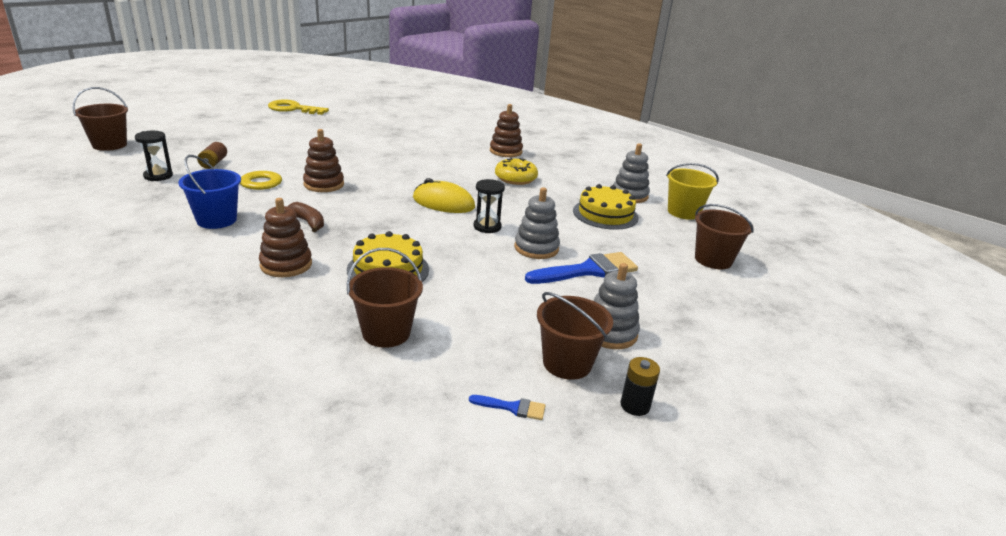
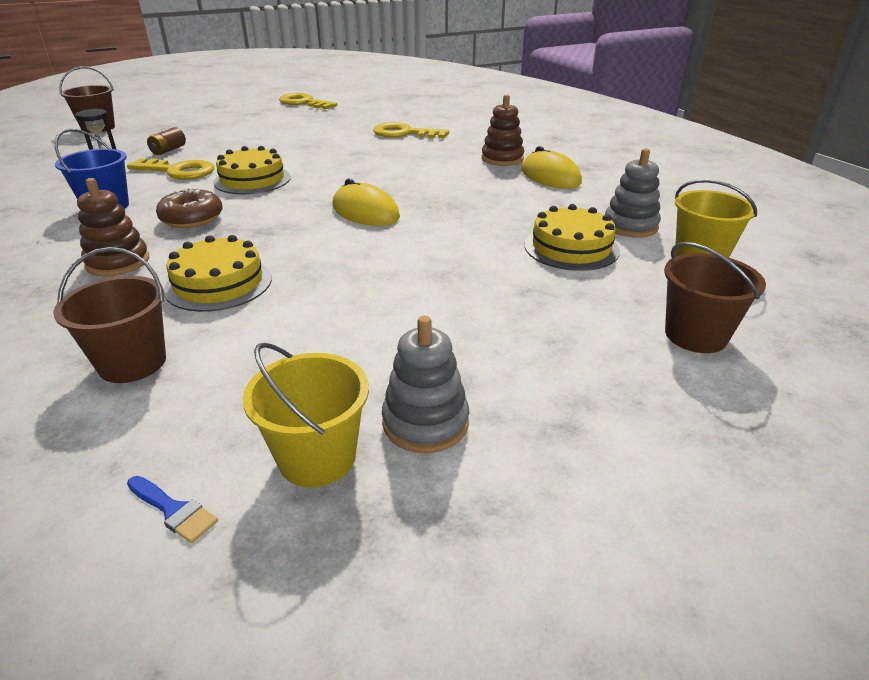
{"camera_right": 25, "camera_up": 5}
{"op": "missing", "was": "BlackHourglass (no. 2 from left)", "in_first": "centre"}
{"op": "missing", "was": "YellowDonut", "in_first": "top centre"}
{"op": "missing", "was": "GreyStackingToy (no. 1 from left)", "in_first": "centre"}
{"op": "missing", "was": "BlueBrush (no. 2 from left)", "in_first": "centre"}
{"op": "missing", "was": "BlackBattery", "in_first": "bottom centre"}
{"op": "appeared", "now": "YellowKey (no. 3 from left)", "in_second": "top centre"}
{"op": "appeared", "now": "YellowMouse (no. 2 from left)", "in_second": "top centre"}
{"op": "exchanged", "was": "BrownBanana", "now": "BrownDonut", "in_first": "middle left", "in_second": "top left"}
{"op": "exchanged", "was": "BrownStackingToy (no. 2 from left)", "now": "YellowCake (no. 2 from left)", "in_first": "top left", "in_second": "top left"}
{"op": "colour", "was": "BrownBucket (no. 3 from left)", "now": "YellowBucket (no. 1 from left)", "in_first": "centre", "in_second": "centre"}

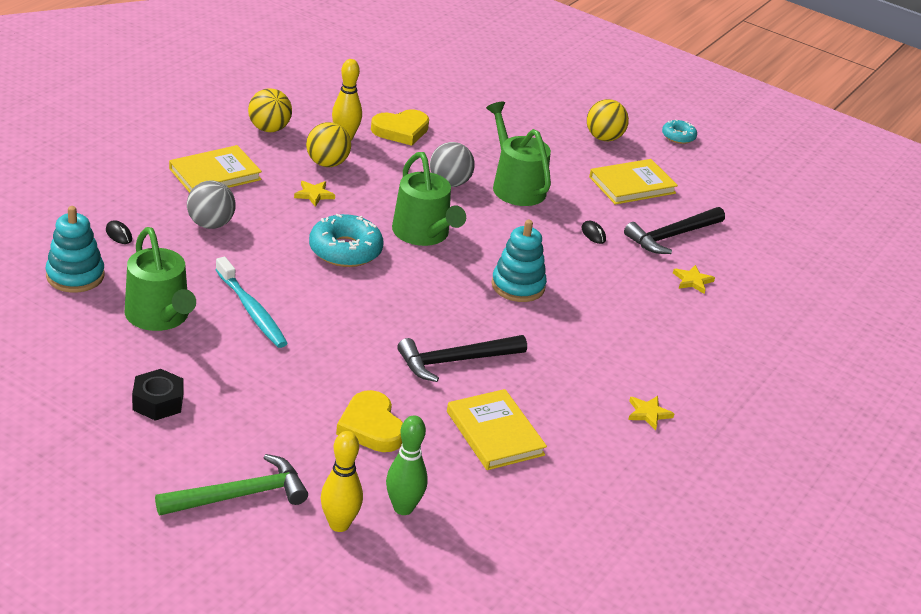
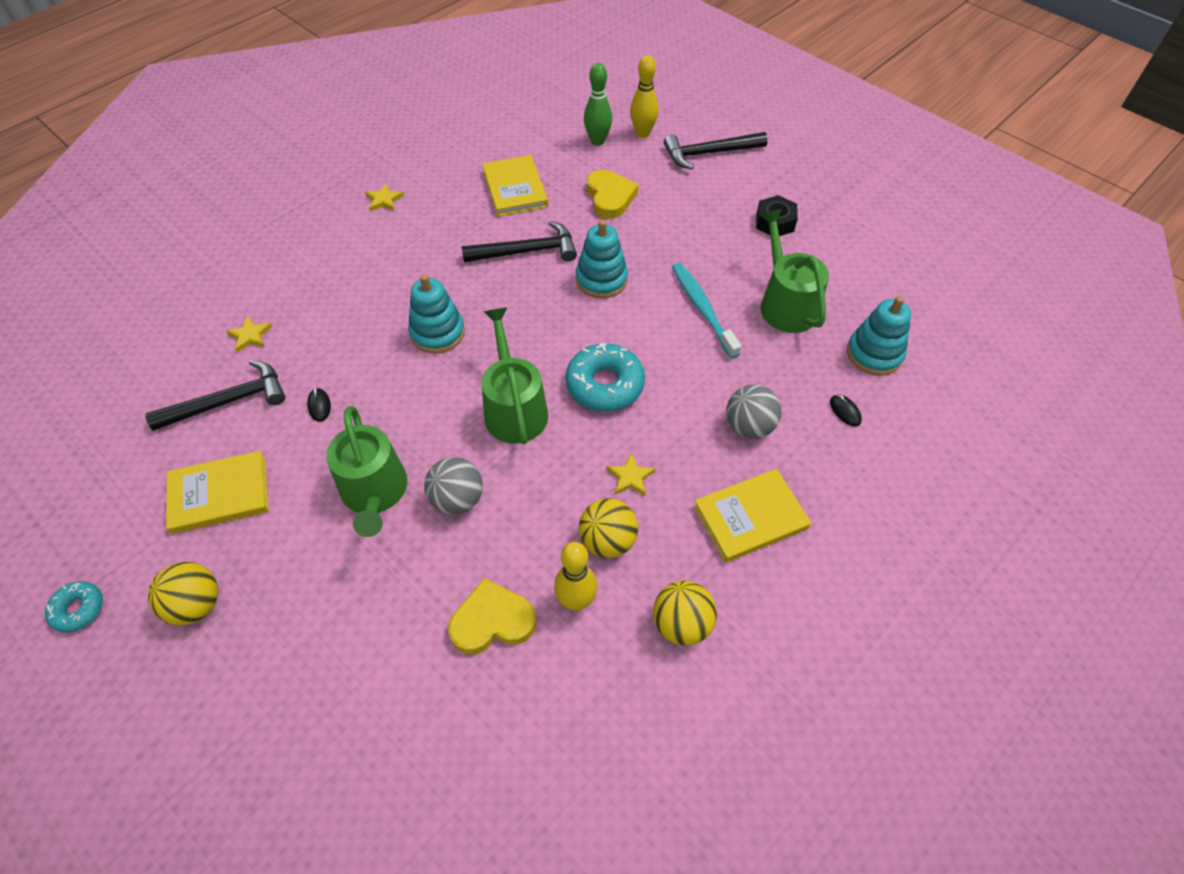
{"camera_right": -165, "camera_up": 20}
{"op": "appeared", "now": "TurquoiseStackingToy (no. 2 from left)", "in_second": "top centre"}
{"op": "colour", "was": "GreenHammer", "now": "BlackHammer (no. 3 from left)", "in_first": "bottom left", "in_second": "top centre"}

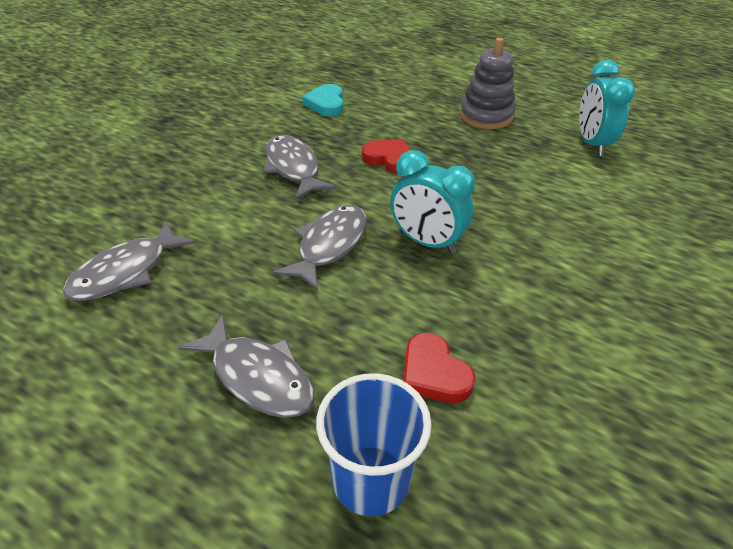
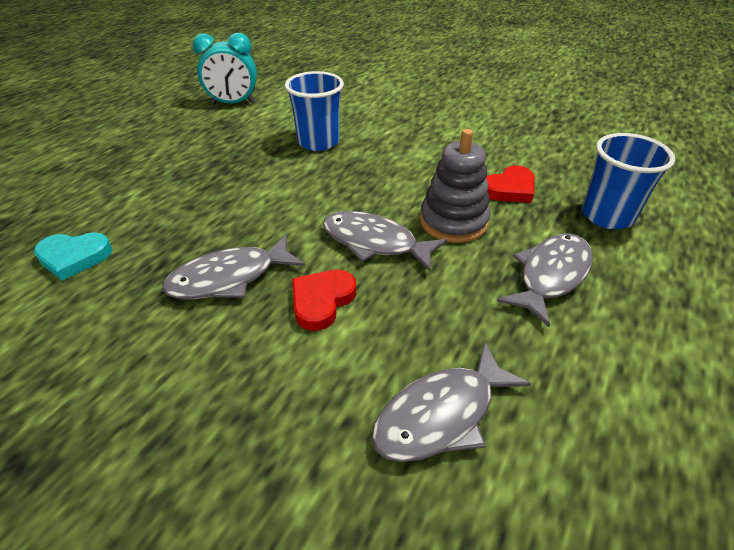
{"camera_right": -90, "camera_up": 0}
{"op": "missing", "was": "TurquoiseClock (no. 1 from left)", "in_first": "centre"}
{"op": "appeared", "now": "BlueCup (no. 1 from left)", "in_second": "top centre"}
{"op": "relocated", "was": "RedHeart (no. 1 from left)", "in_first": "top centre", "in_second": "centre"}
{"op": "relocated", "was": "GreyStackingToy", "in_first": "top centre", "in_second": "centre"}
{"op": "spun", "was": "GreyFish (no. 1 from left in the first image)", "in_first": "middle left", "in_second": "bottom centre", "clockwise": 105}

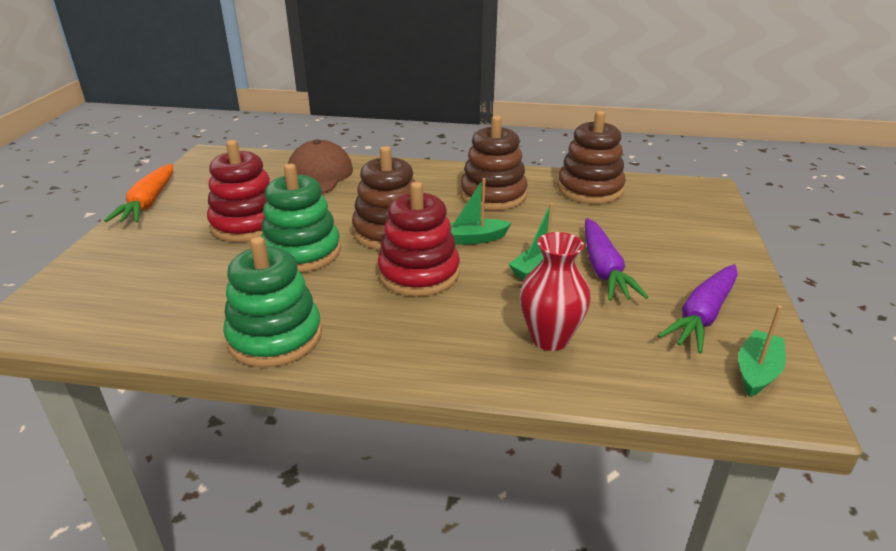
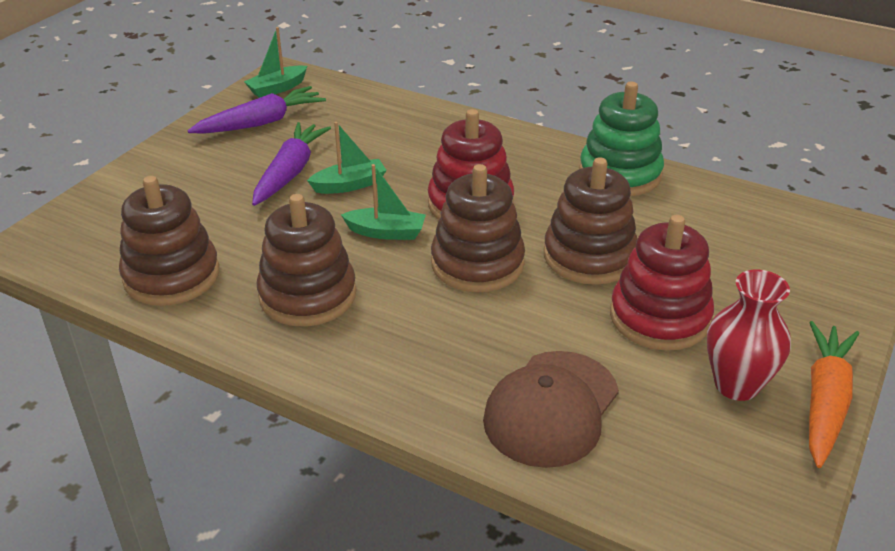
{"camera_right": -160, "camera_up": 5}
{"op": "relocated", "was": "RedVase", "in_first": "centre", "in_second": "middle right"}
{"op": "colour", "was": "GreenStackingToy (no. 2 from left)", "now": "BrownStackingToy (no. 4 from left)", "in_first": "centre", "in_second": "centre"}

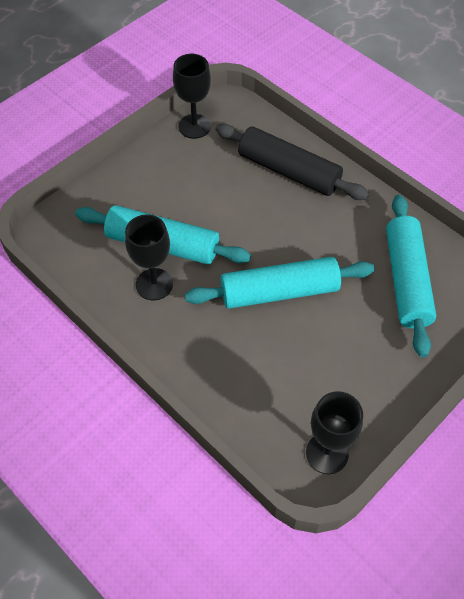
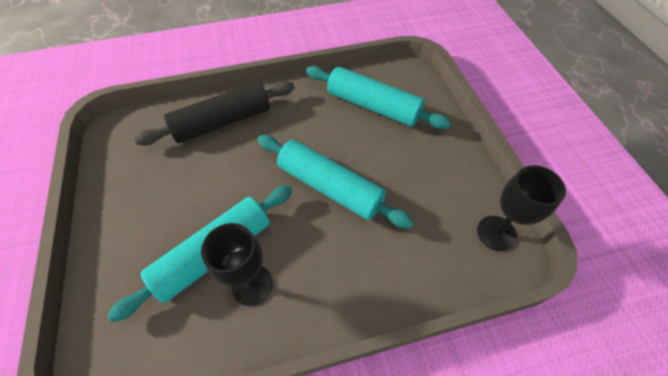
{"camera_right": -60, "camera_up": 0}
{"op": "missing", "was": "BlackGoblet (no. 2 from left)", "in_first": "top centre"}
{"op": "spun", "was": "TurquoiseRollingPin (no. 2 from left)", "in_first": "centre", "in_second": "centre", "clockwise": -75}

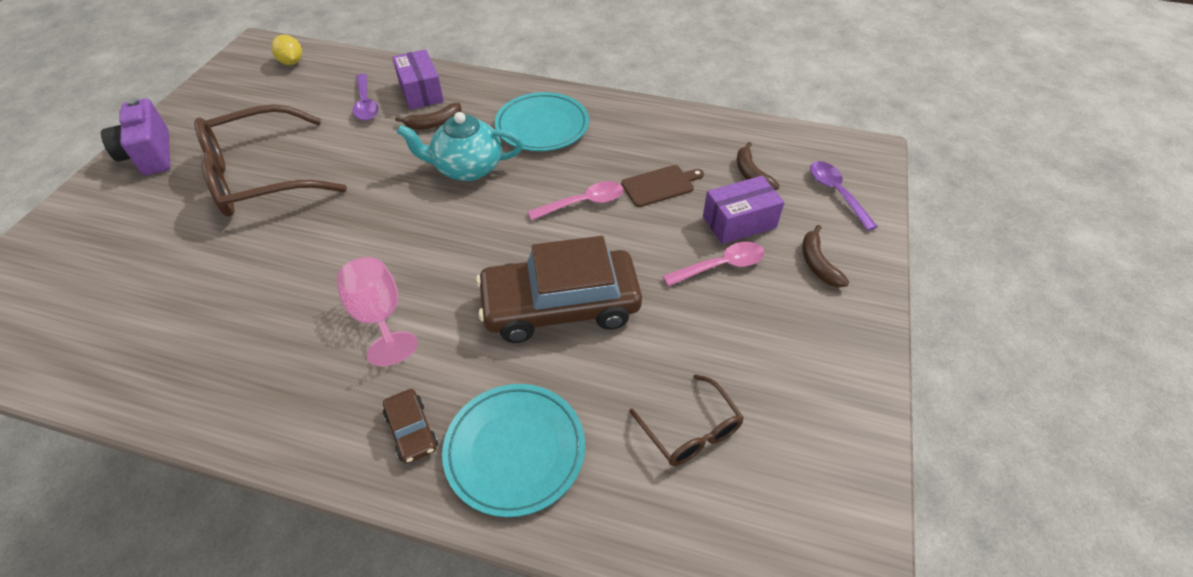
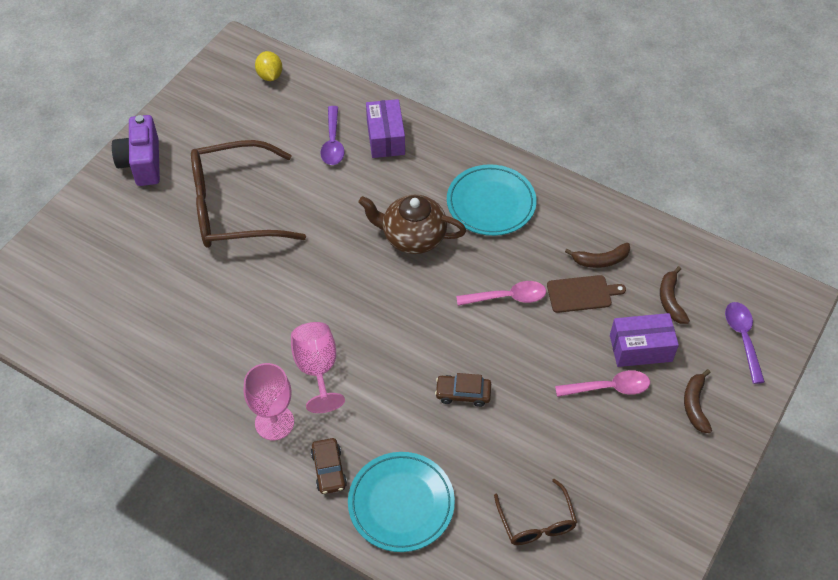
{"camera_right": 15, "camera_up": 5}
{"op": "appeared", "now": "PinkGoblet (no. 1 from left)", "in_second": "bottom left"}
{"op": "relocated", "was": "BrownBanana (no. 1 from left)", "in_first": "top centre", "in_second": "middle right"}
{"op": "colour", "was": "TurquoiseTeapot", "now": "BrownTeapot", "in_first": "top centre", "in_second": "centre"}
{"op": "size", "was": "BrownCar (no. 2 from left)", "in_first": "centre", "in_second": "bottom centre", "ratio": 0.42}

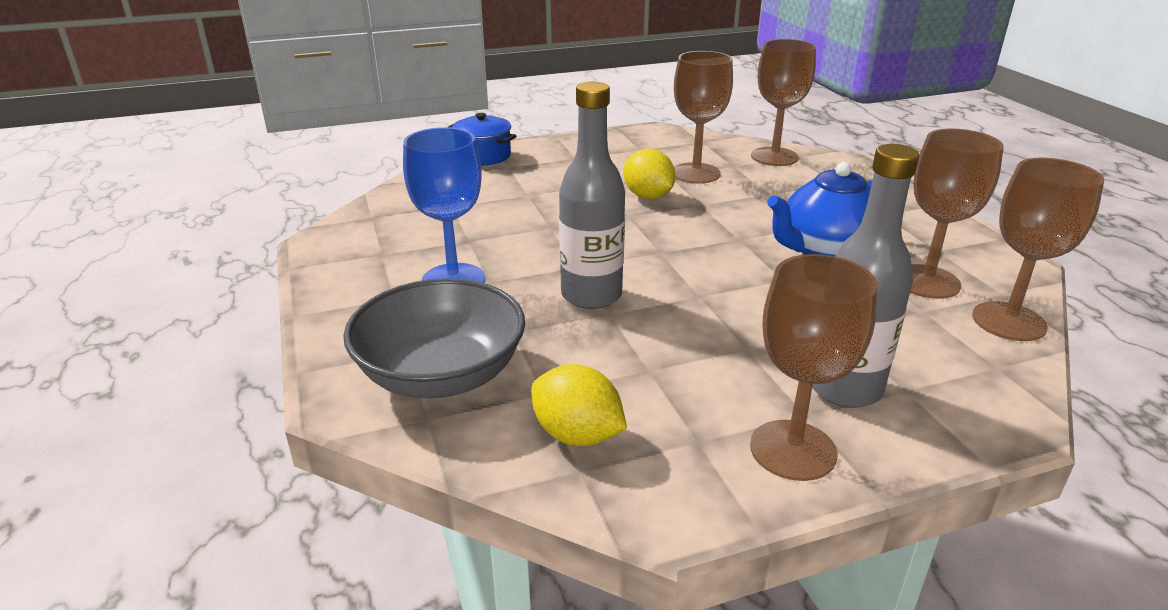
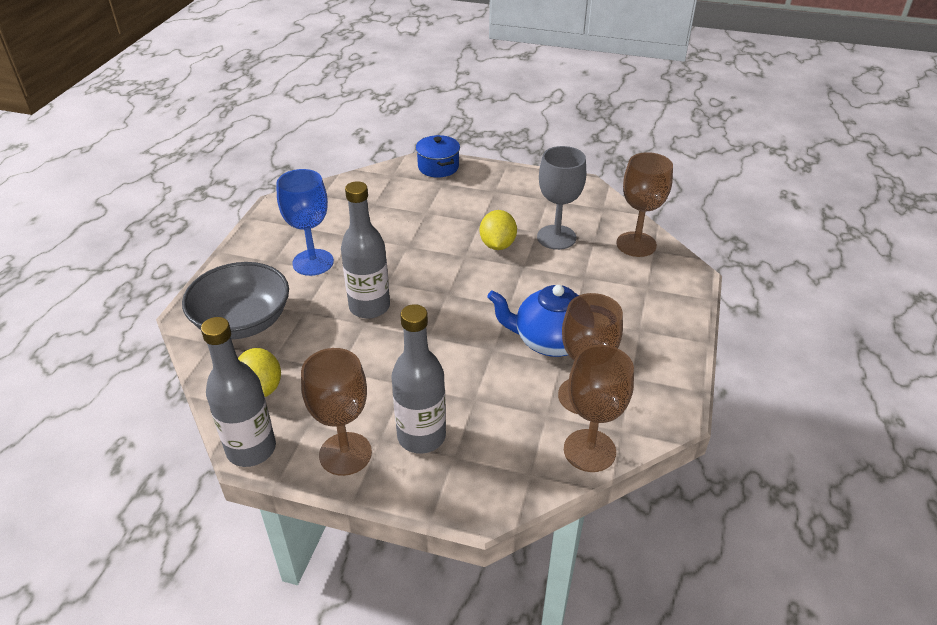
{"camera_right": 35, "camera_up": 10}
{"op": "appeared", "now": "GreyBottle (no. 1 from left)", "in_second": "middle left"}
{"op": "colour", "was": "BrownGoblet (no. 1 from left)", "now": "GreyGoblet", "in_first": "top centre", "in_second": "top centre"}

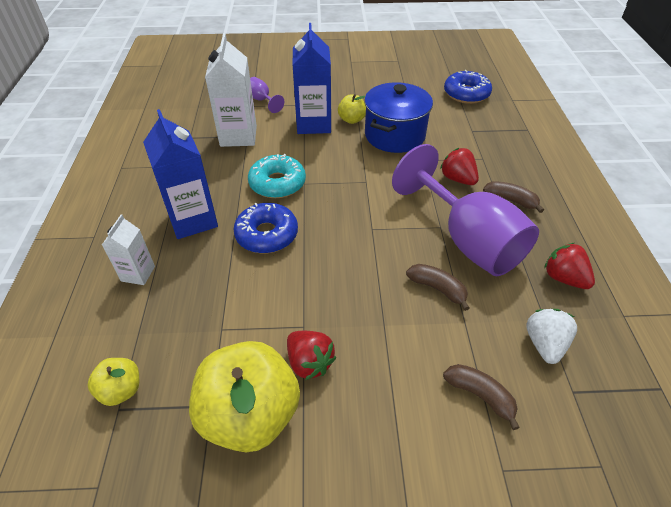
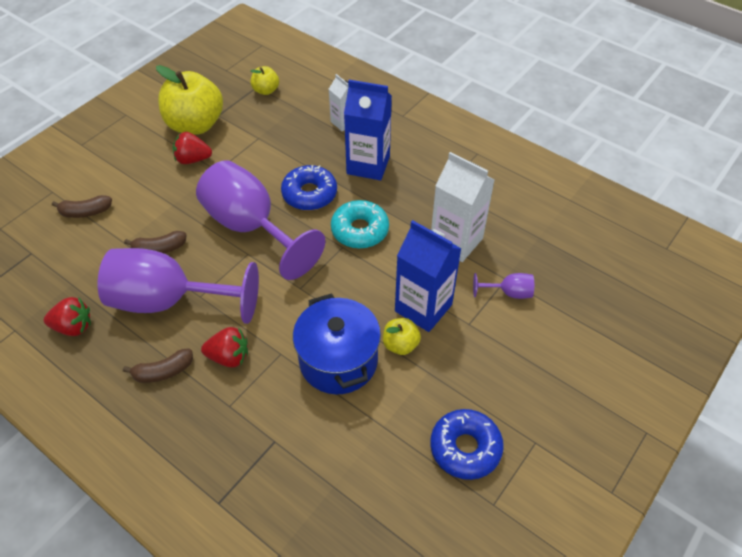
{"camera_right": 130, "camera_up": 5}
{"op": "missing", "was": "WhiteStrawberry", "in_first": "middle right"}
{"op": "appeared", "now": "PurpleGoblet (no. 2 from left)", "in_second": "centre"}
{"op": "relocated", "was": "BlueDonut (no. 2 from left)", "in_first": "top right", "in_second": "bottom centre"}

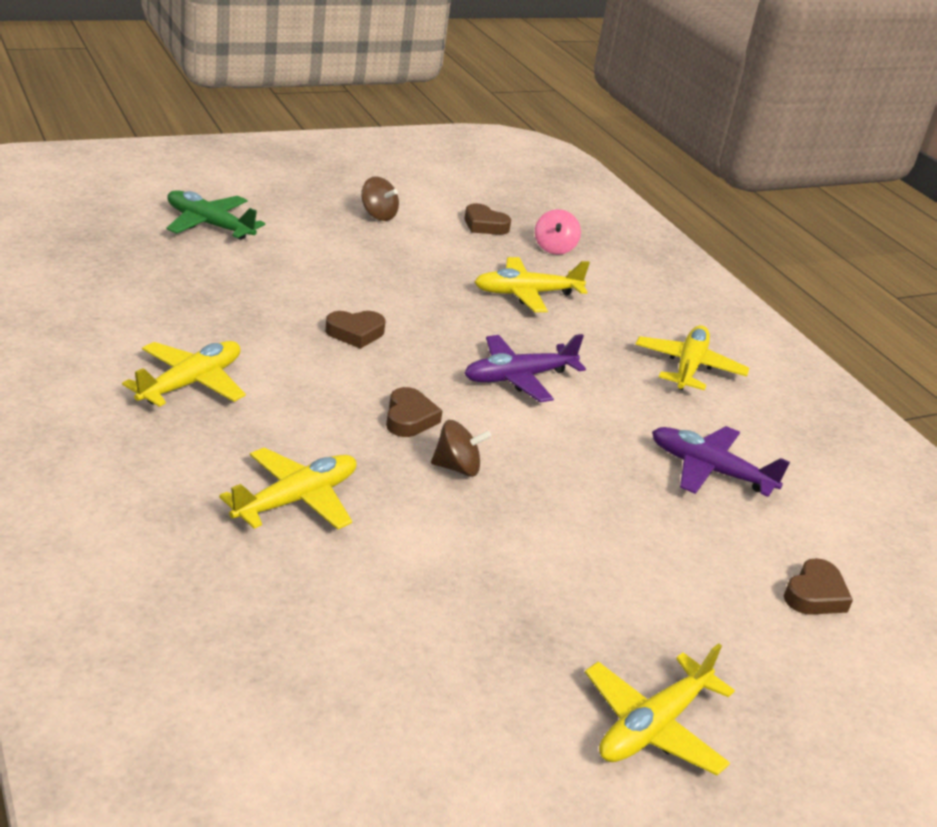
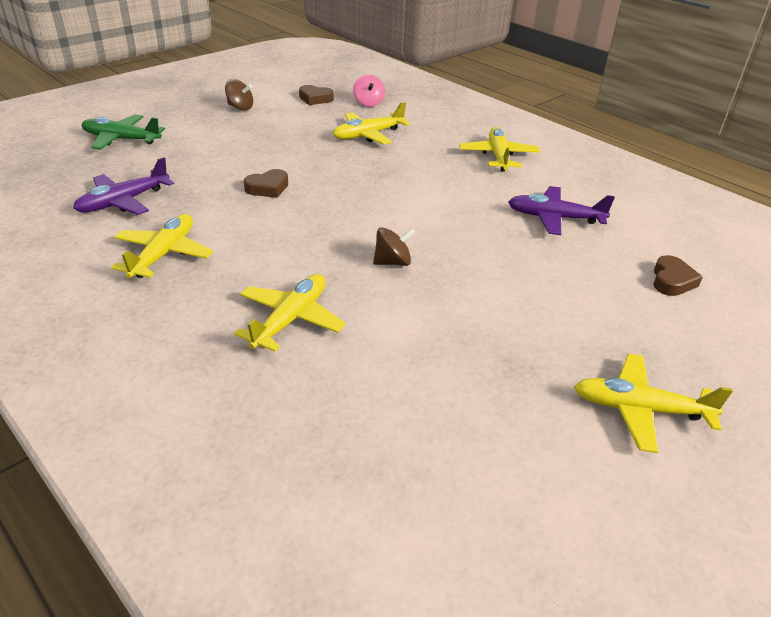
{"camera_right": -15, "camera_up": 5}
{"op": "missing", "was": "BrownHeart (no. 2 from left)", "in_first": "centre"}
{"op": "relocated", "was": "PurplePlane (no. 1 from left)", "in_first": "centre", "in_second": "top left"}
{"op": "spun", "was": "YellowPlane (no. 4 from left in the first image)", "in_first": "bottom right", "in_second": "middle right", "clockwise": 75}

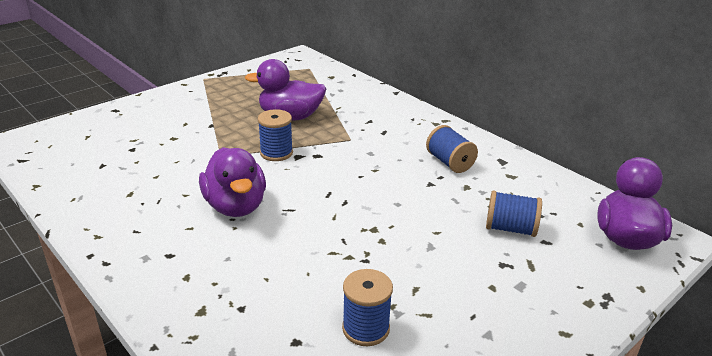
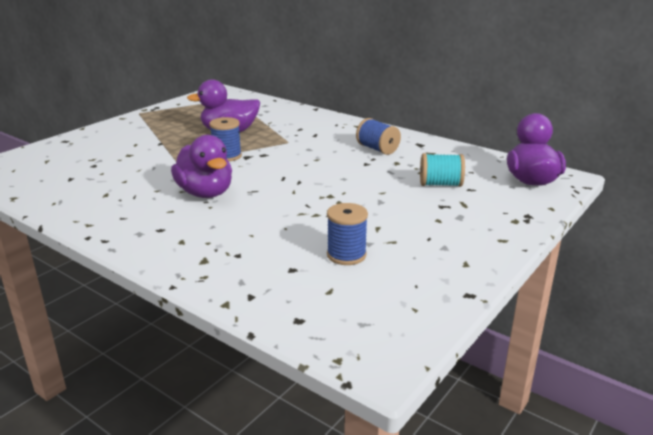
{"camera_right": -10, "camera_up": -5}
{"op": "colour", "was": "BlueSpool (no. 4 from left)", "now": "TurquoiseSpool", "in_first": "middle right", "in_second": "middle right"}

